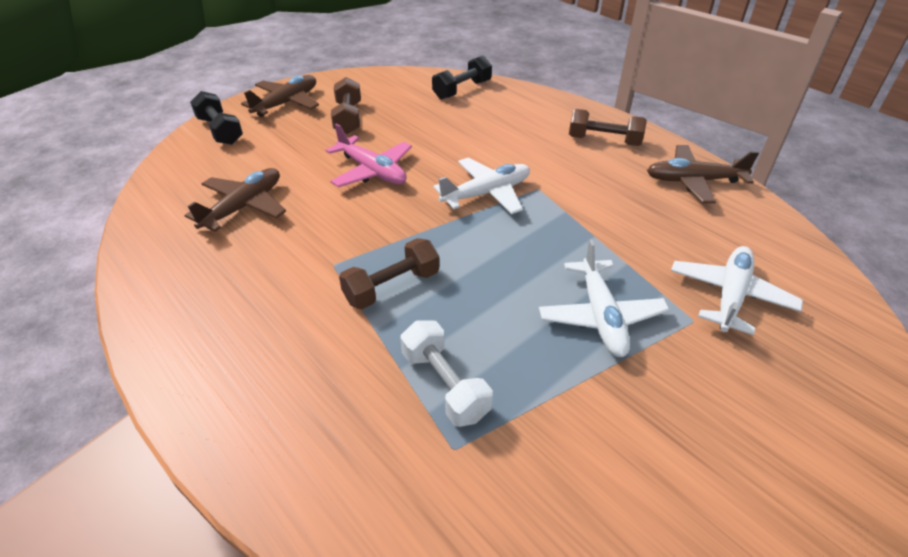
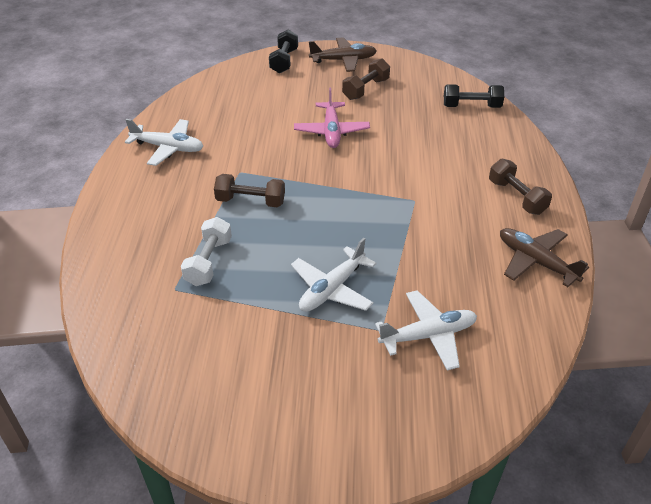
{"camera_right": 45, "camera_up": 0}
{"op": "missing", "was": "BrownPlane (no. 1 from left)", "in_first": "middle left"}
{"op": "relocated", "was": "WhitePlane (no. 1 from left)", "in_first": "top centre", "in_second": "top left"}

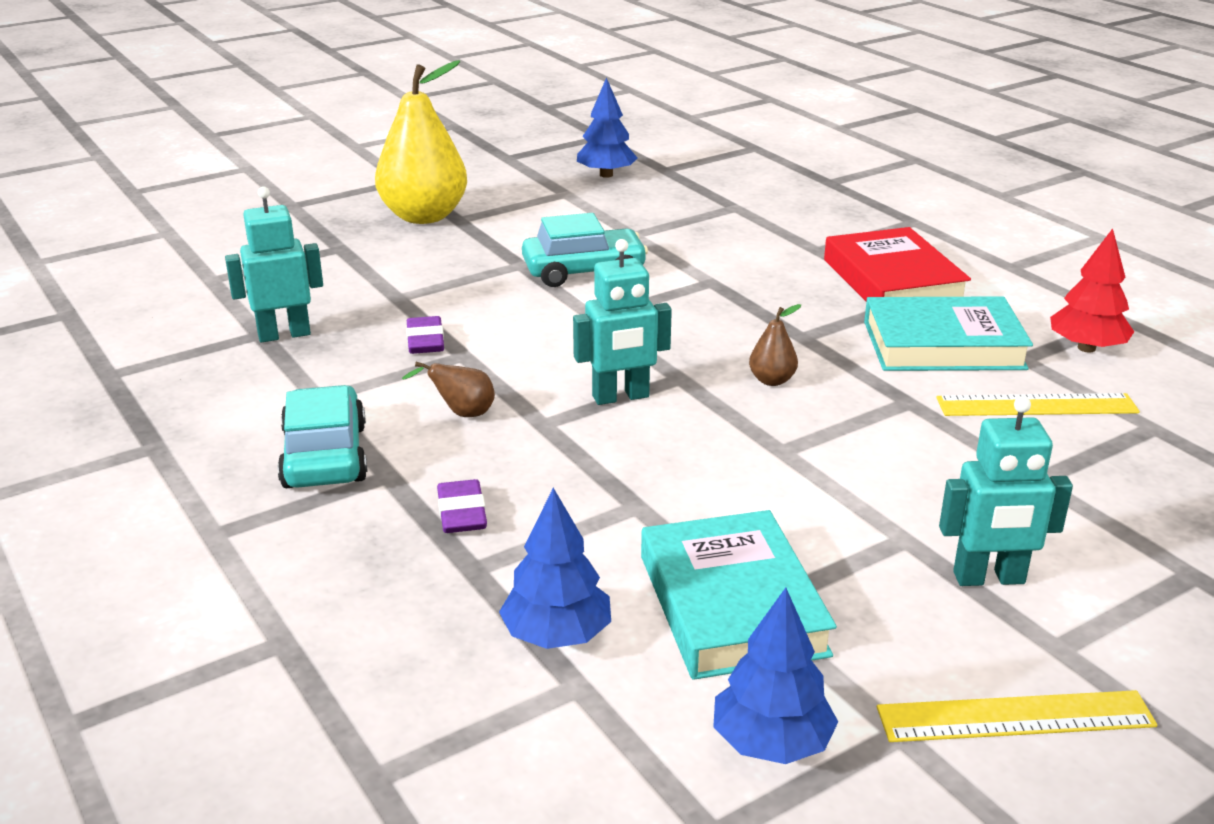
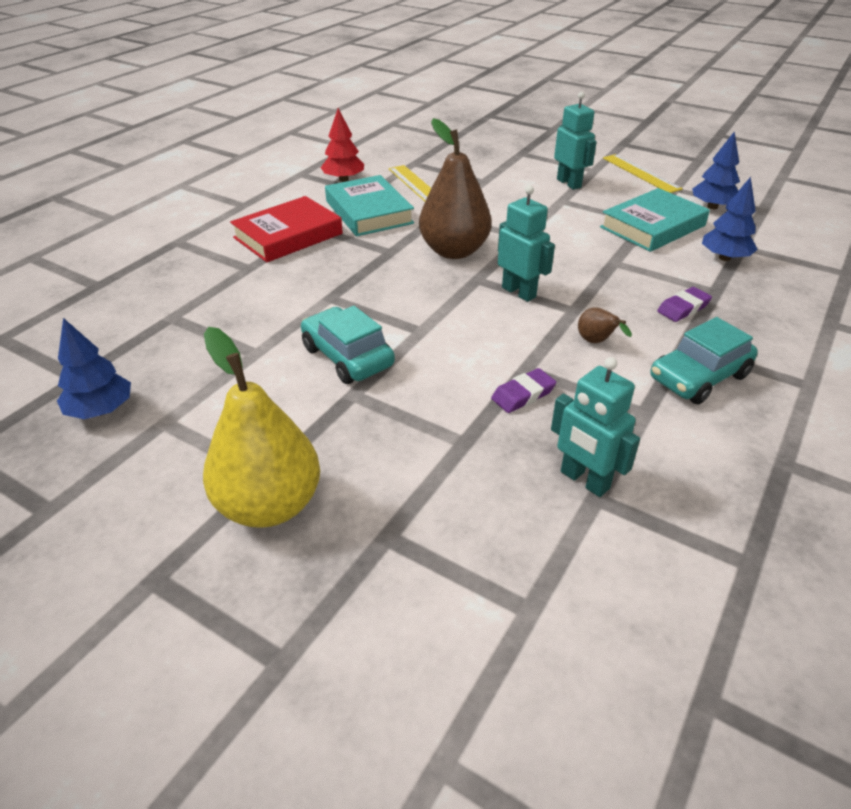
{"camera_right": -115, "camera_up": 10}
{"op": "size", "was": "BrownPear (no. 2 from left in the first image)", "in_first": "centre", "in_second": "top centre", "ratio": 2.38}

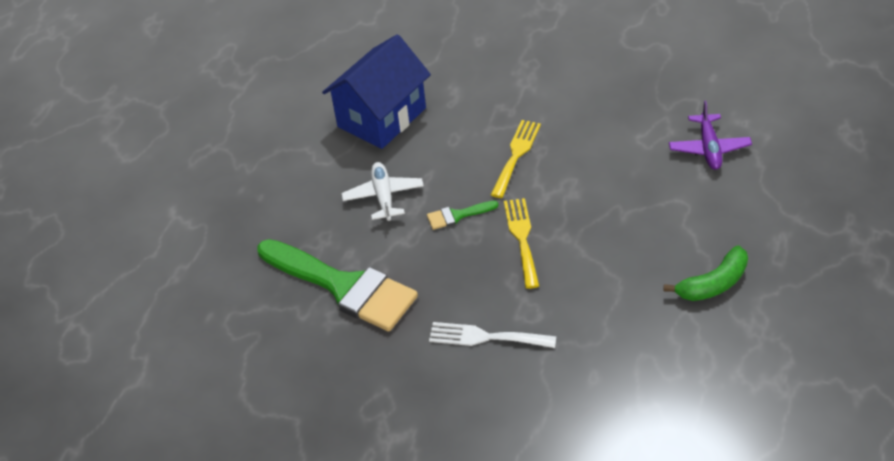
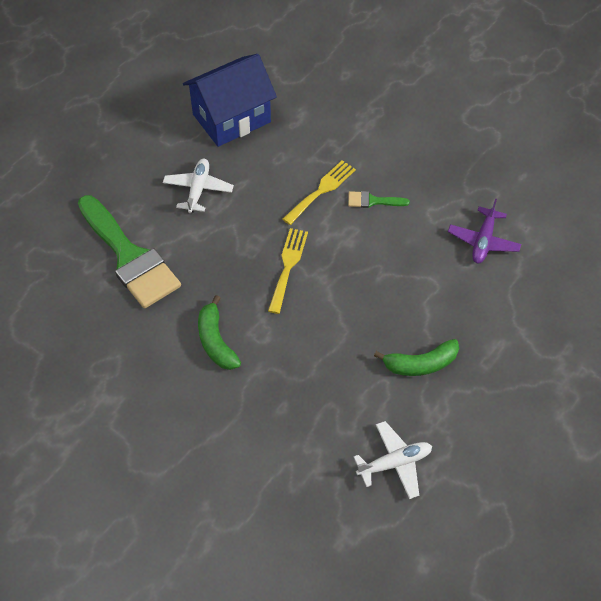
{"camera_right": 15, "camera_up": 10}
{"op": "appeared", "now": "WhitePlane (no. 2 from left)", "in_second": "bottom centre"}
{"op": "relocated", "was": "GreenBrush (no. 2 from left)", "in_first": "centre", "in_second": "top centre"}
{"op": "exchanged", "was": "WhiteFork", "now": "GreenBanana (no. 1 from left)", "in_first": "bottom centre", "in_second": "centre"}

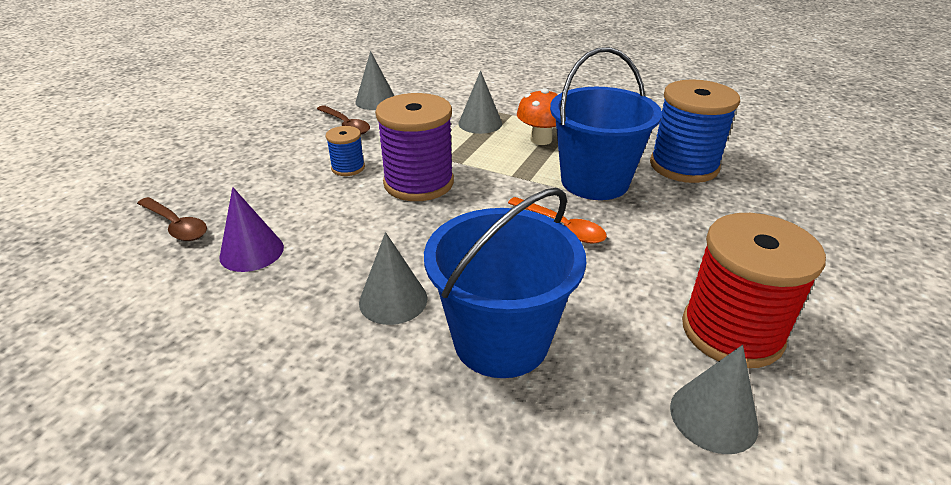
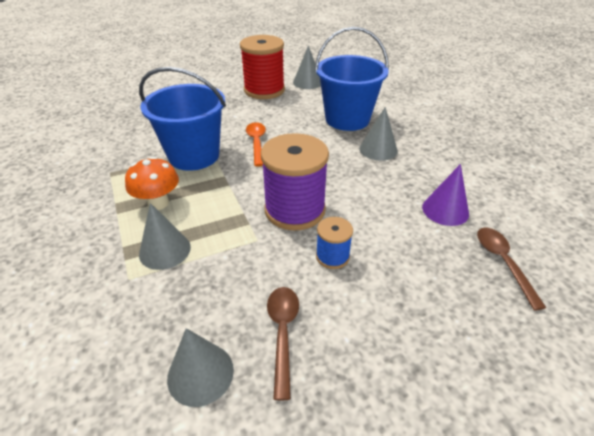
{"camera_right": -140, "camera_up": 5}
{"op": "missing", "was": "BlueSpool (no. 2 from left)", "in_first": "top right"}

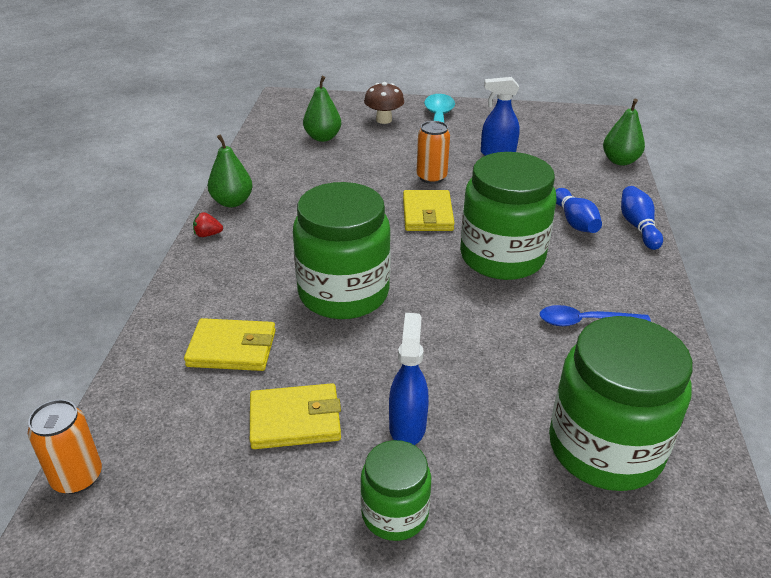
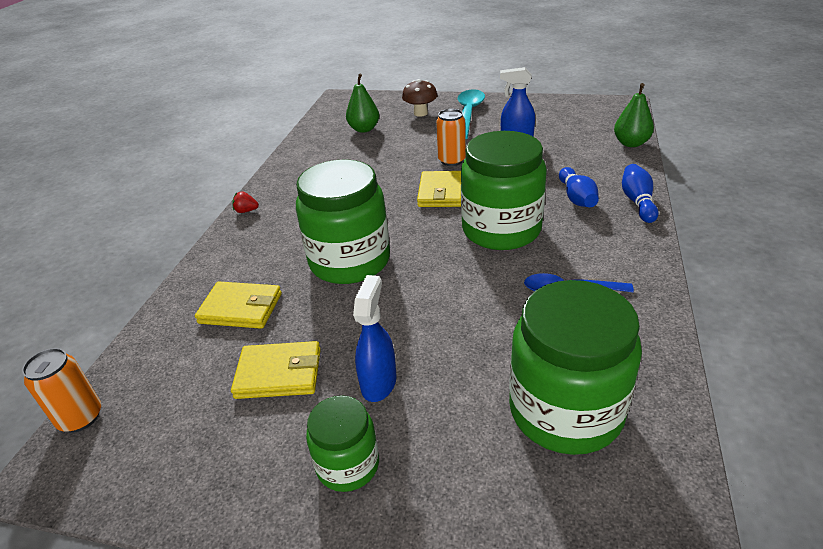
{"camera_right": 10, "camera_up": 0}
{"op": "missing", "was": "GreenPear (no. 1 from left)", "in_first": "top left"}

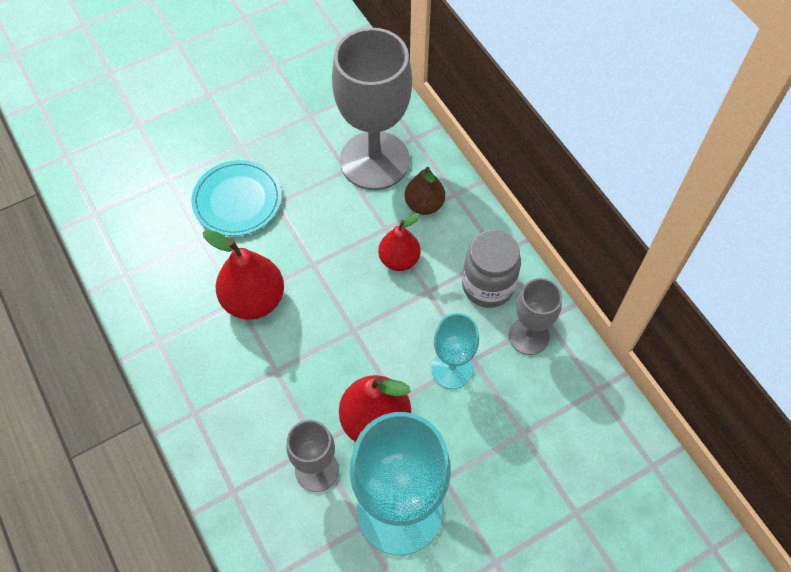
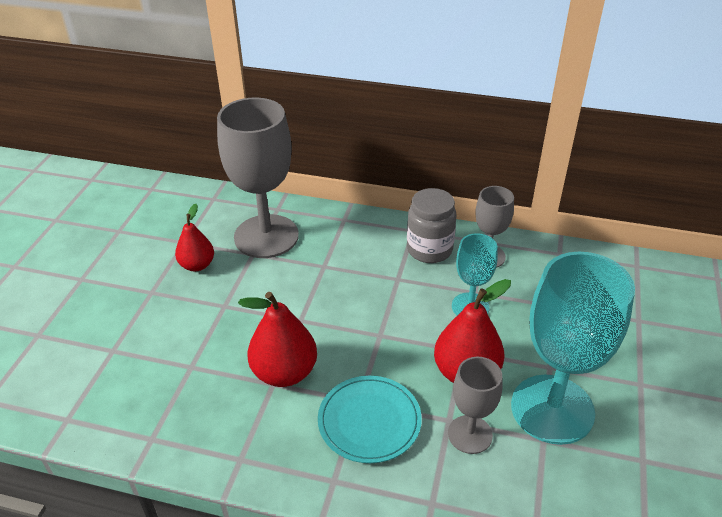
{"camera_right": -45, "camera_up": -20}
{"op": "missing", "was": "BrownPear", "in_first": "centre"}
{"op": "relocated", "was": "TurquoisePlate", "in_first": "middle left", "in_second": "bottom centre"}
{"op": "relocated", "was": "RedPear (no. 3 from left in the first image)", "now": "RedPear (no. 1 from left)", "in_first": "centre", "in_second": "middle left"}

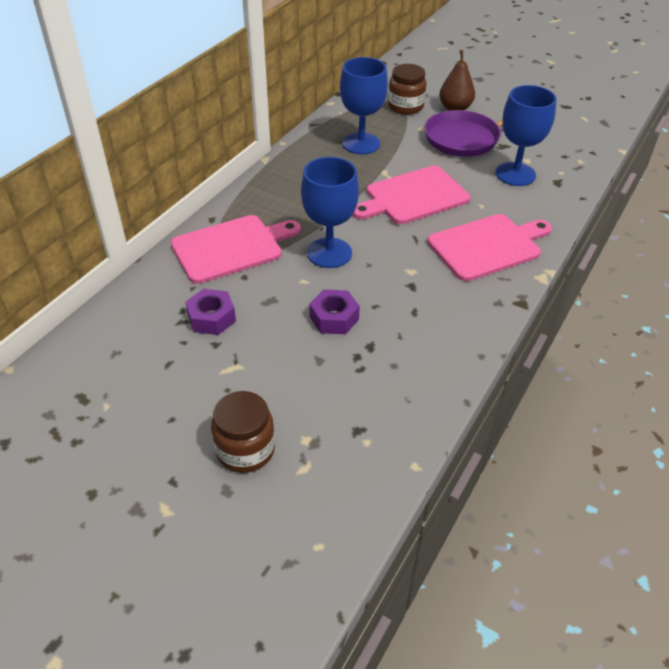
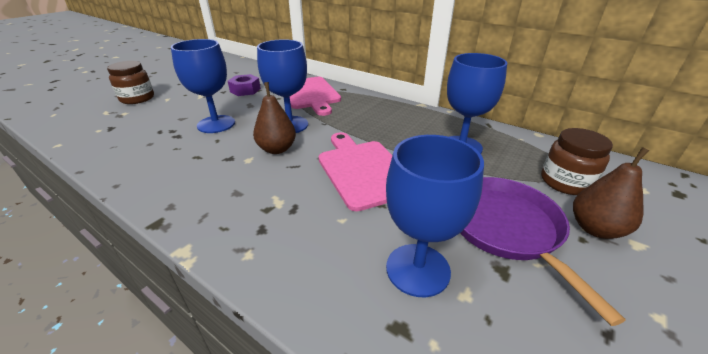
{"camera_right": 95, "camera_up": -10}
{"op": "missing", "was": "PinkCuttingBoard (no. 3 from left)", "in_first": "middle right"}
{"op": "appeared", "now": "BrownPear (no. 1 from left)", "in_second": "centre"}
{"op": "exchanged", "was": "PurpleNut (no. 2 from left)", "now": "BlueGoblet (no. 1 from left)", "in_first": "centre", "in_second": "top left"}

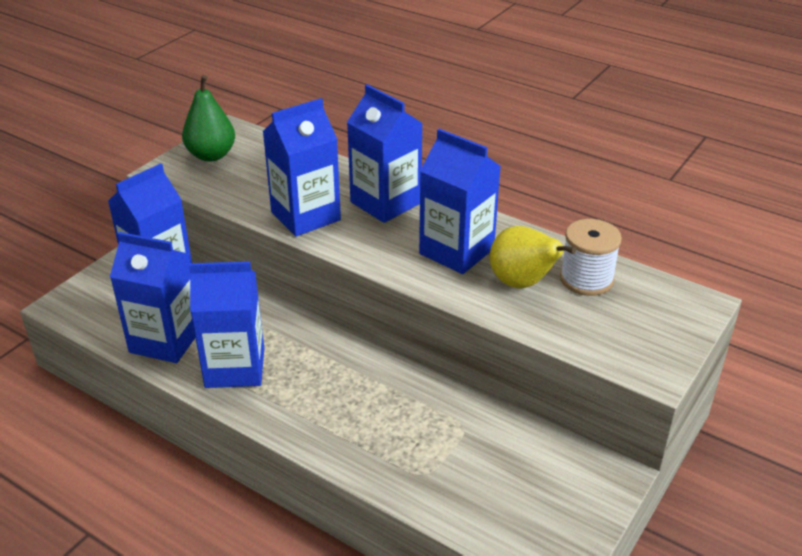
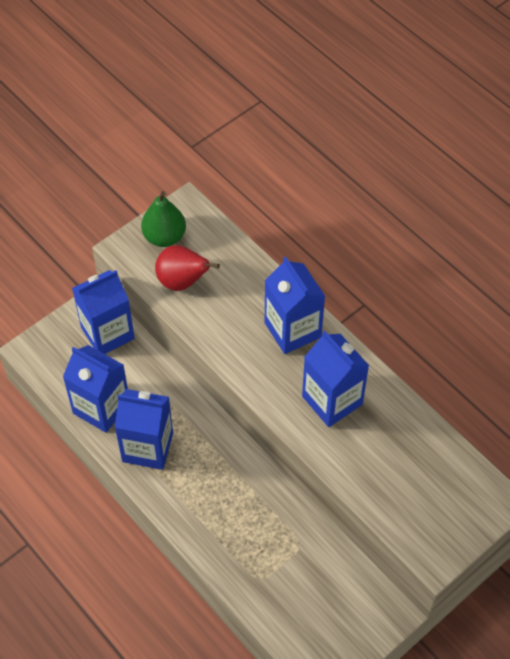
{"camera_right": 15, "camera_up": 20}
{"op": "missing", "was": "BlueCarton (no. 4 from left)", "in_first": "top centre"}
{"op": "missing", "was": "YellowPear", "in_first": "centre"}
{"op": "missing", "was": "WhiteSpool", "in_first": "middle right"}
{"op": "appeared", "now": "RedPear", "in_second": "centre"}

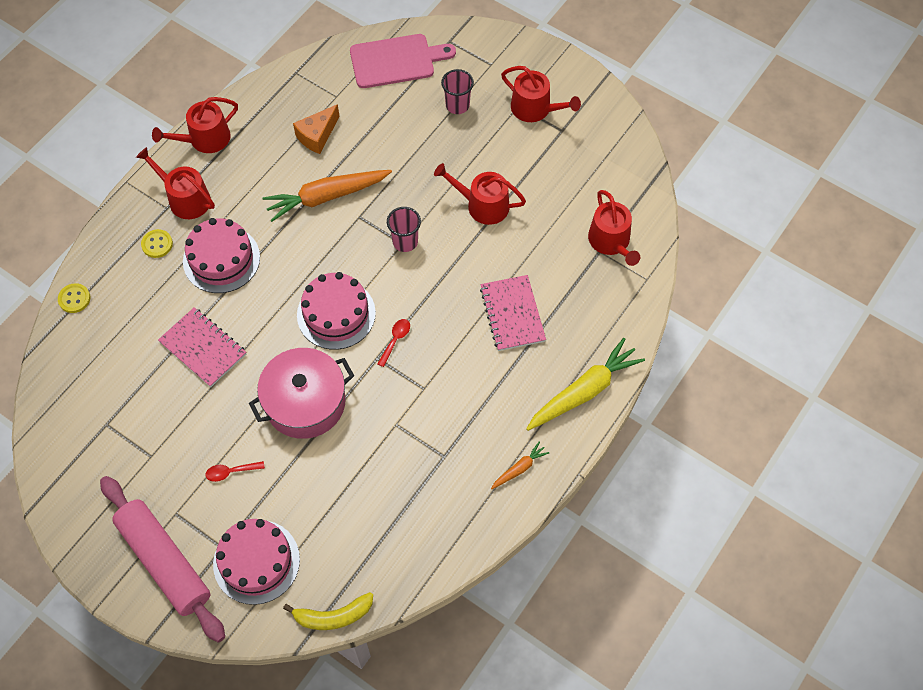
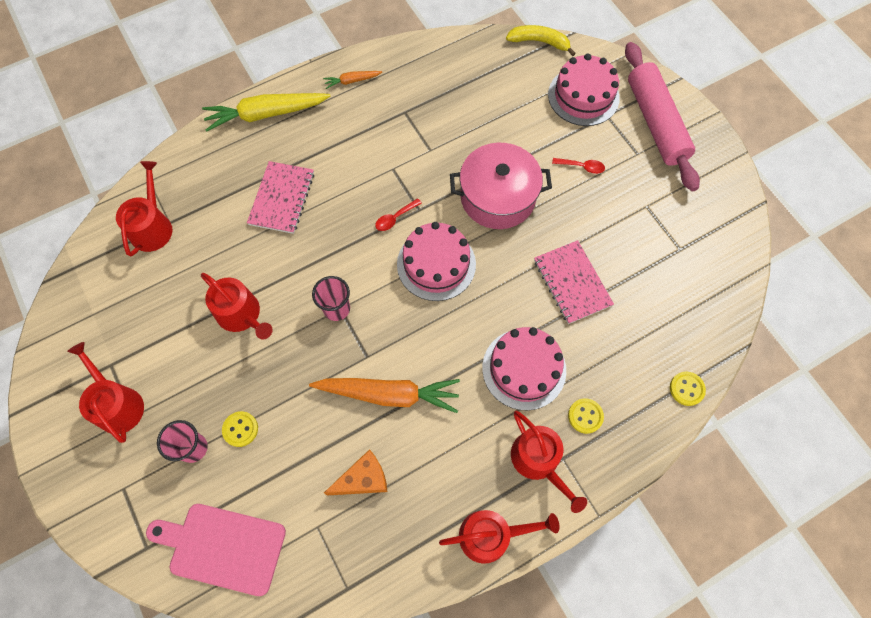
{"camera_right": -155, "camera_up": 5}
{"op": "appeared", "now": "YellowButton (no. 1 from left)", "in_second": "bottom left"}

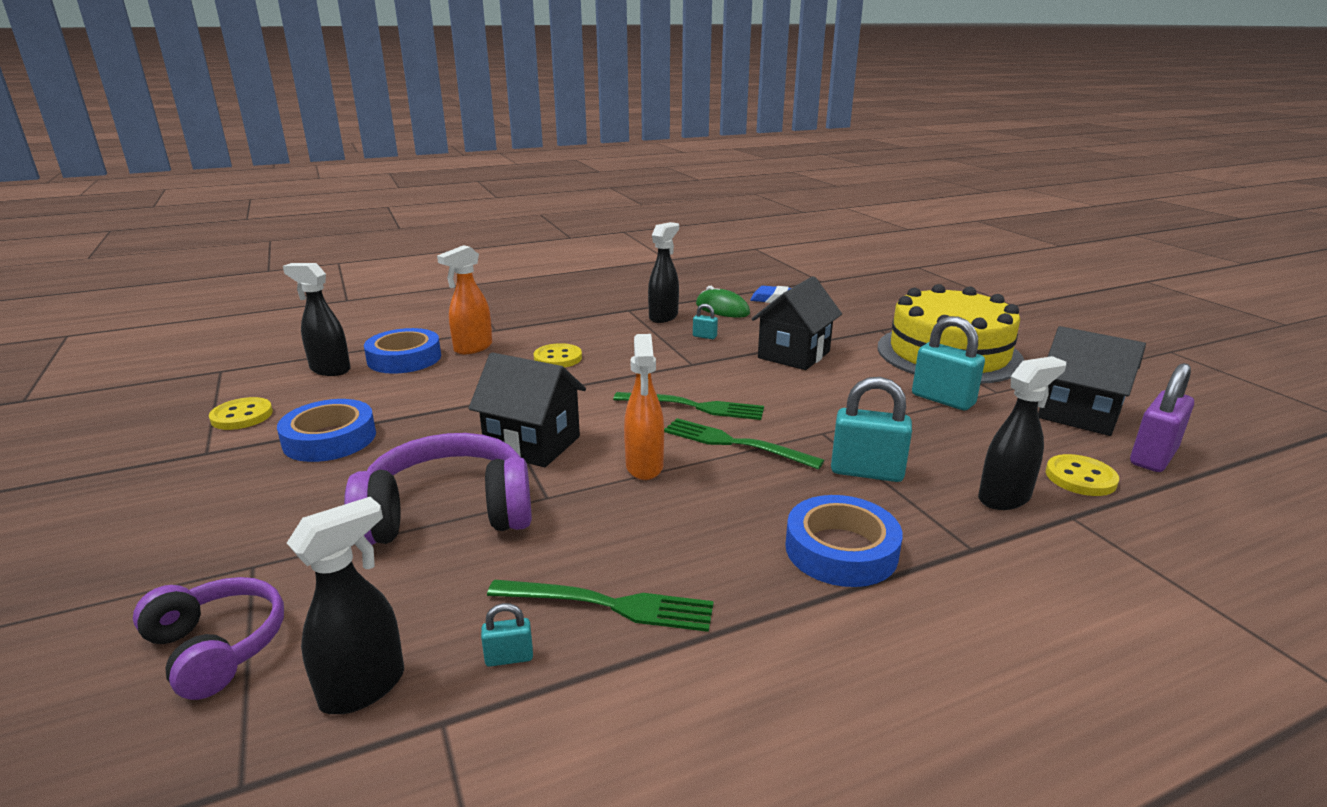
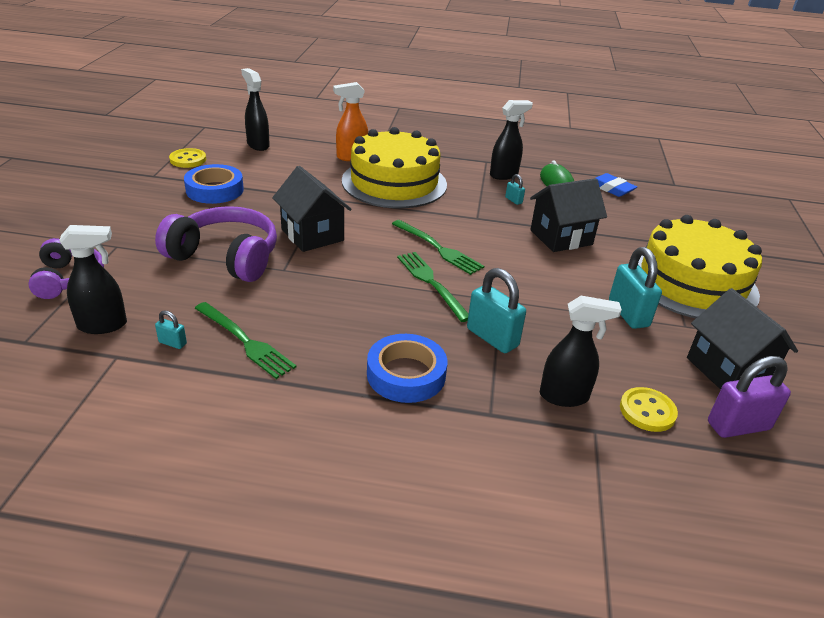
{"camera_right": 30, "camera_up": 10}
{"op": "missing", "was": "BlueTape (no. 2 from left)", "in_first": "middle left"}
{"op": "missing", "was": "OrangeSprayBottle (no. 2 from left)", "in_first": "centre"}
{"op": "exchanged", "was": "YellowButton (no. 2 from left)", "now": "YellowCake (no. 1 from left)", "in_first": "centre", "in_second": "top centre"}

